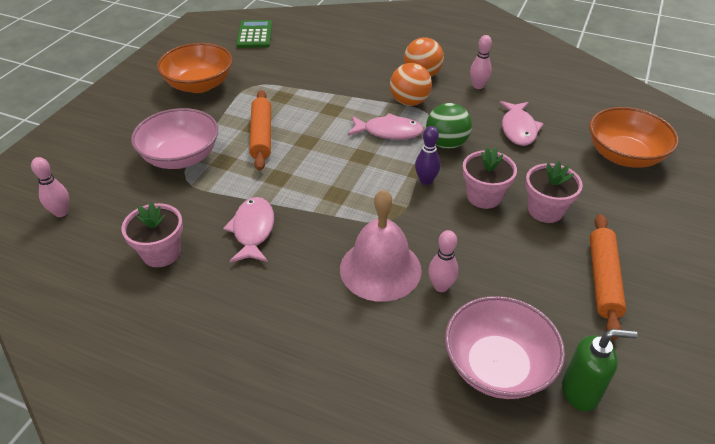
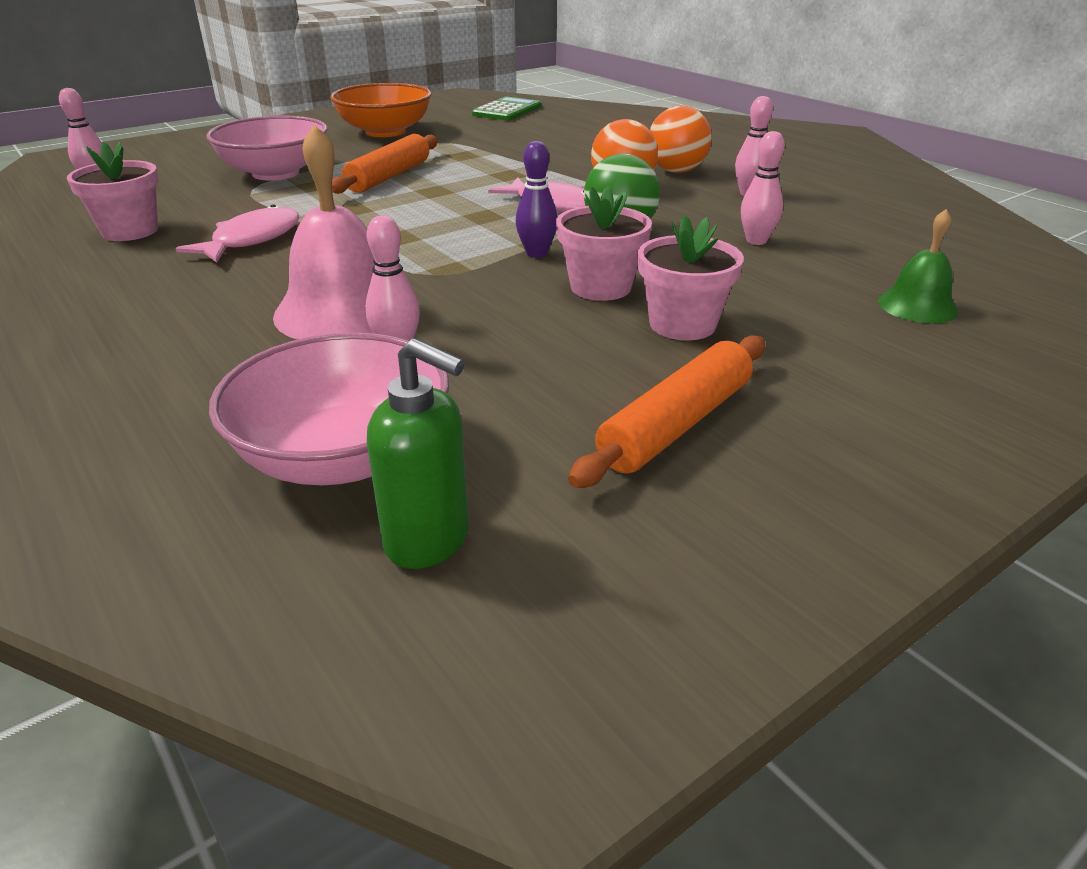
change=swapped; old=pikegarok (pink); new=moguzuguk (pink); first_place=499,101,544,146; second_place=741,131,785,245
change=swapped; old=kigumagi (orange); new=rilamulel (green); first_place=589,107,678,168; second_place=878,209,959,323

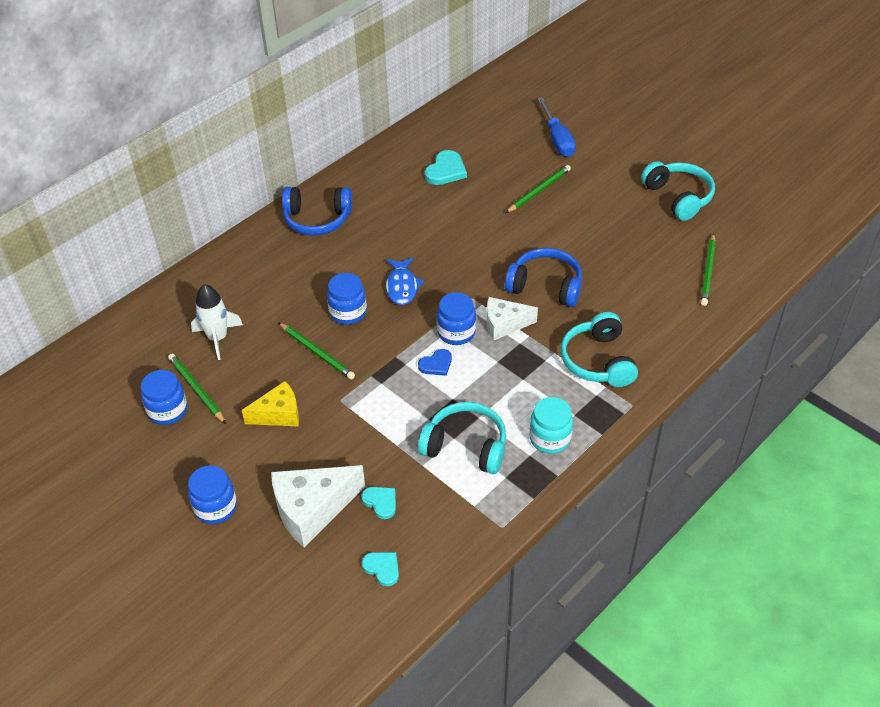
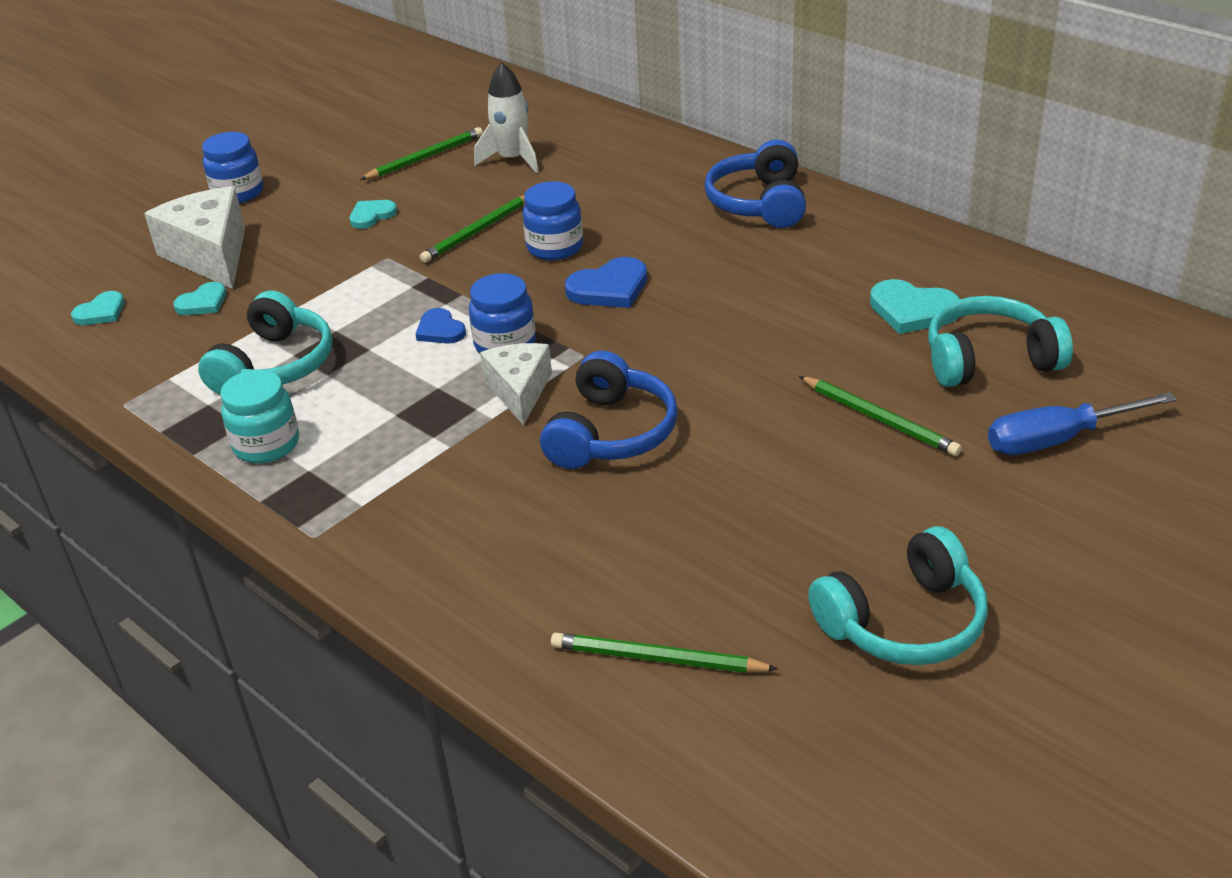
change=swapped; old=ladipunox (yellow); new=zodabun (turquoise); first_place=242,381,299,427; second_place=350,200,397,229
change=swapped; old=pikegarok (blue); new=zodabun (blue); first_place=386,258,424,305; second_place=565,257,647,308
change=shifted; old=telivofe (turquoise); first_place=560,312,638,387; second_place=928,296,1073,387
change=gone; old=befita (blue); first_place=141,370,187,425

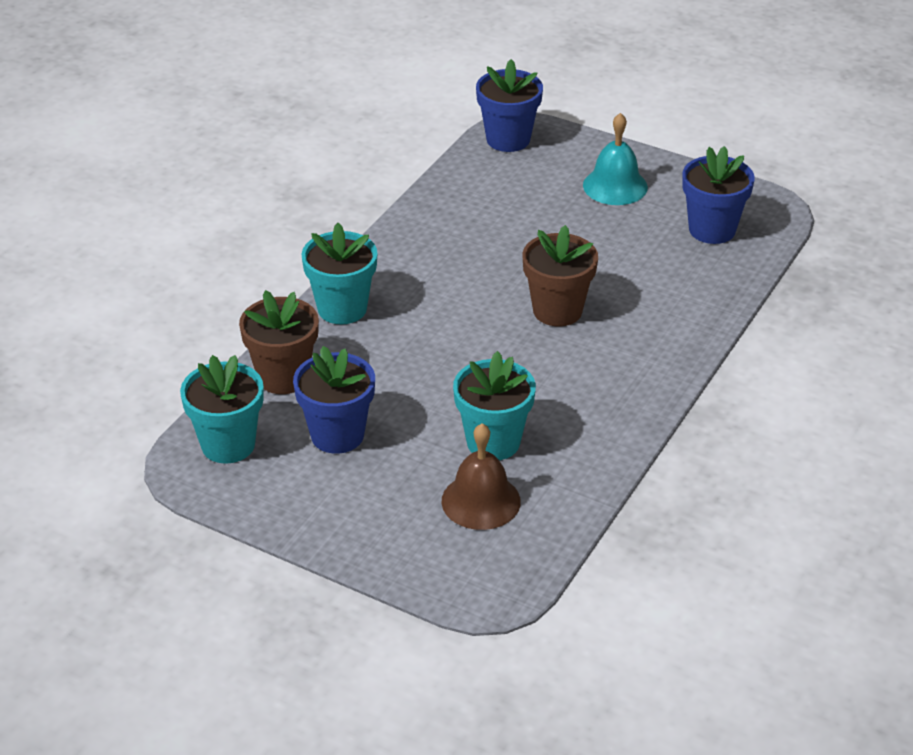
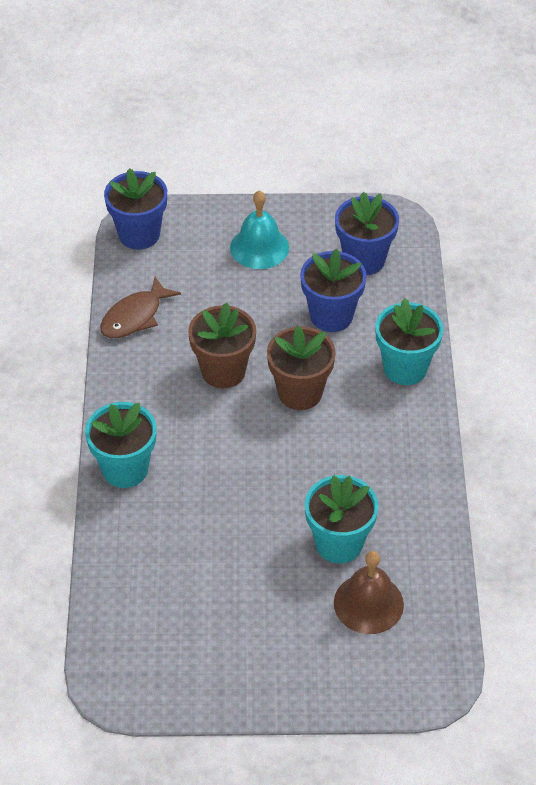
change=new; new=pikegarok (brown); second_place=100,277,181,338
change=shifted; old=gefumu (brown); first_place=239,290,319,394; second_place=188,303,256,388
change=shifted; old=gefumu (blue); first_place=293,346,375,454; second_place=300,249,367,332
change=shifted; old=gefumu (turquoise); first_place=180,355,264,464; second_place=375,298,443,385

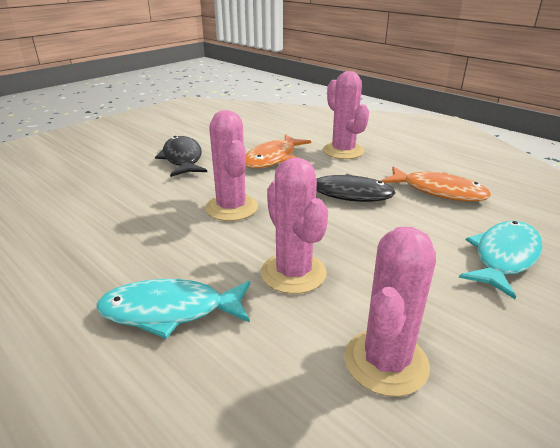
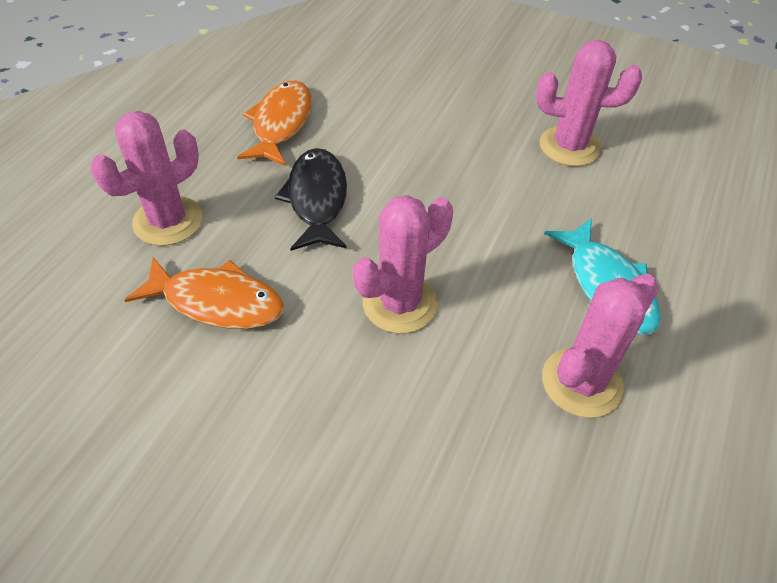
change=shifted; old=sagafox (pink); first_place=261,157,328,294; second_place=542,273,659,418
change=gone; old=pikegarok (black); first_place=155,136,207,177
change=gone; old=pikegarok (turquoise); first_place=459,221,543,299

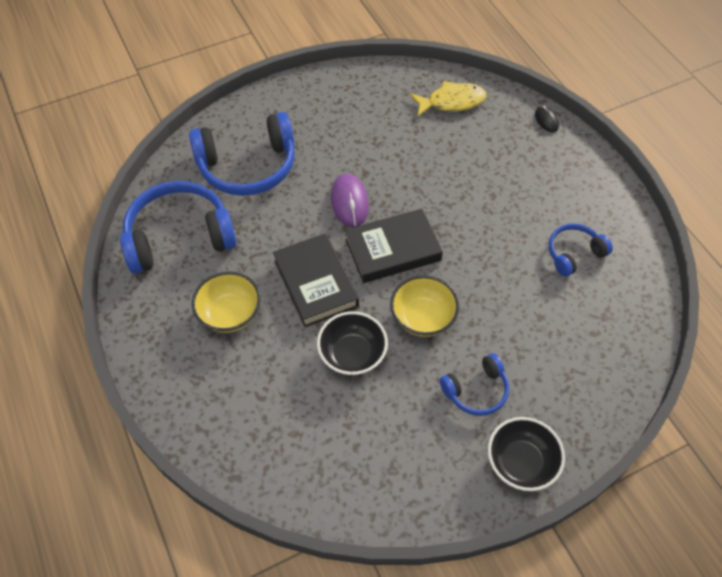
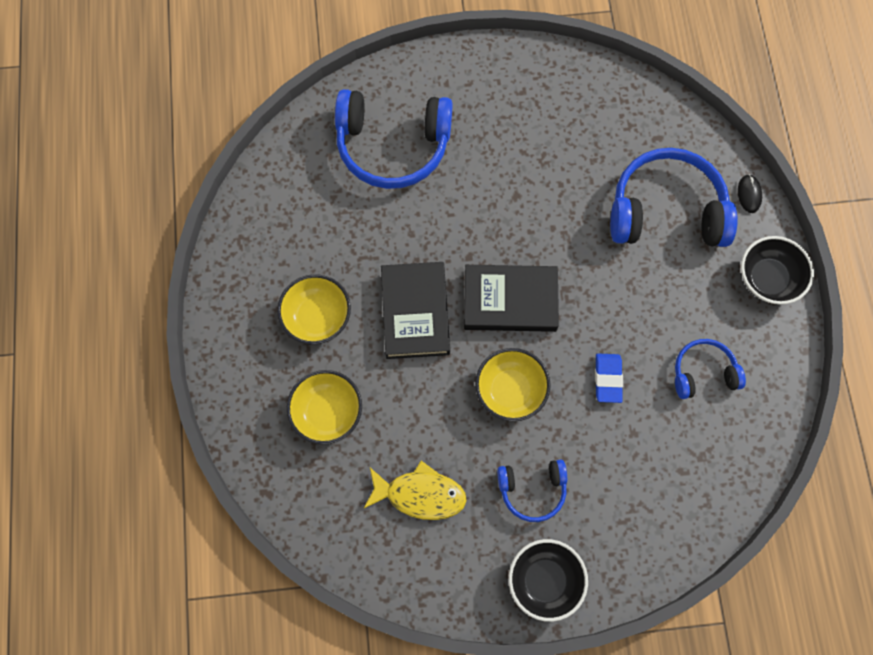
change=new; new=kigumagi (yellow); second_place=287,370,362,445
change=shifted; old=pikegarok (yellow); first_place=410,81,486,117; second_place=363,461,467,520
change=new; new=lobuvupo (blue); second_place=595,354,623,403
change=shifted; old=telivofe (blue); first_place=120,181,237,274; second_place=610,148,738,247
change=shifted; old=kigumagi (black); first_place=317,311,388,376; second_place=741,236,814,304
change=gone; old=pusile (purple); first_place=331,174,369,227

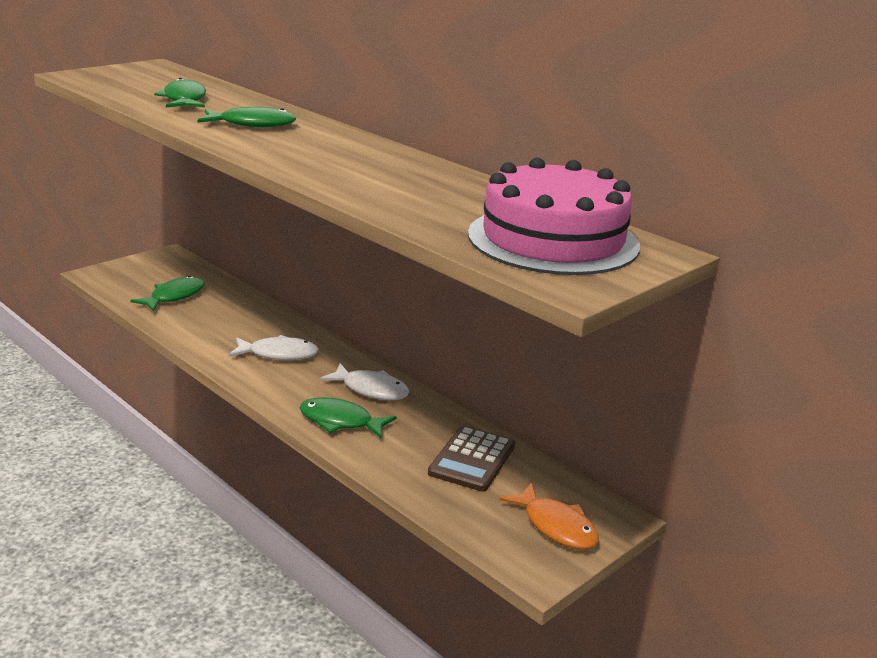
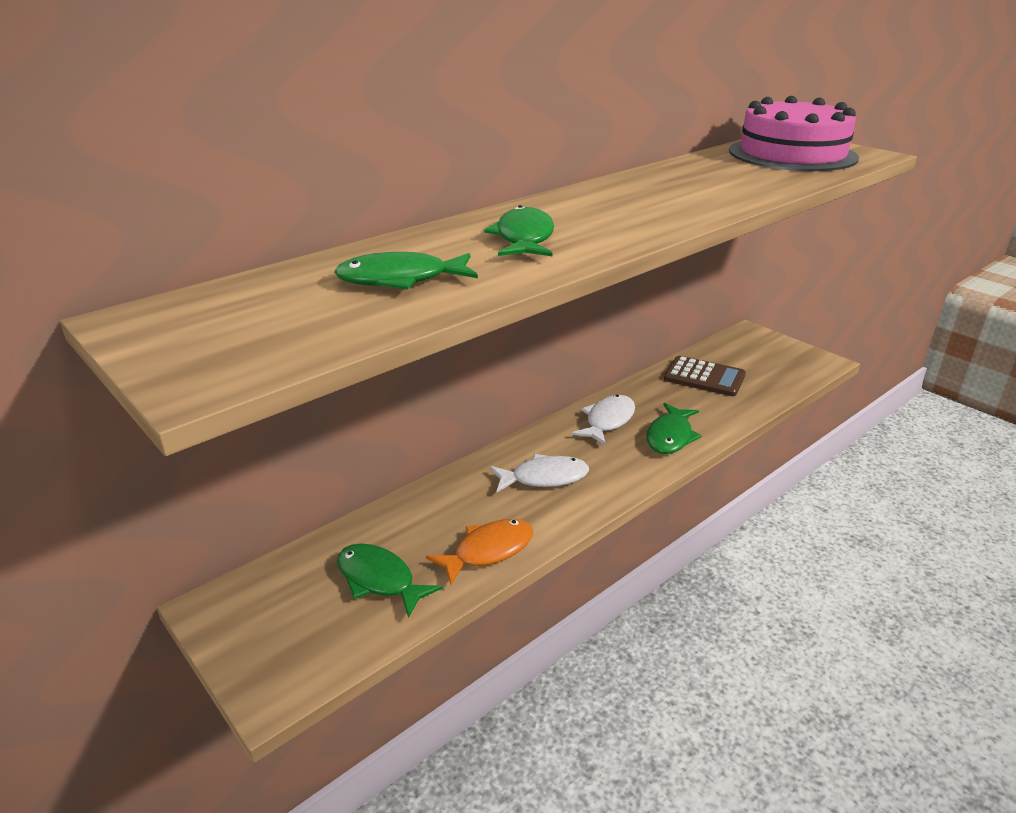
change=shifted; old=pikegarok (orange); first_place=499,482,599,550; second_place=426,519,533,585
change=rotated; old=pikegarok (white); first_place=229,335,319,360; second_place=490,454,589,492; degrees=75

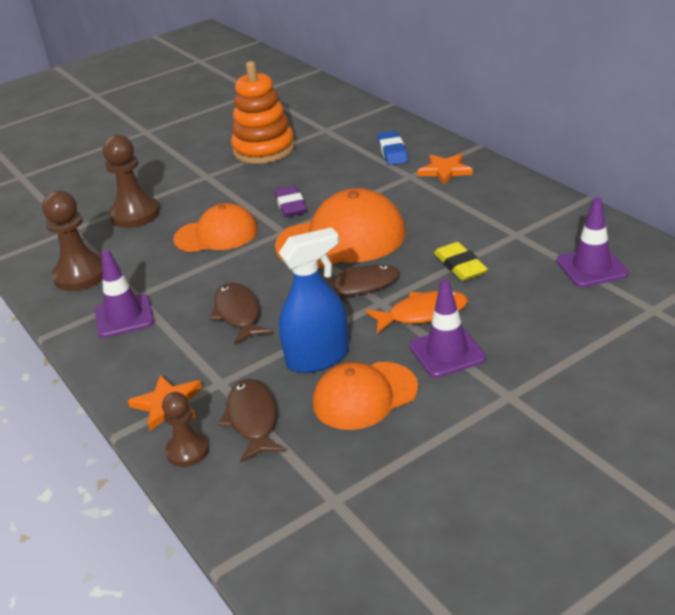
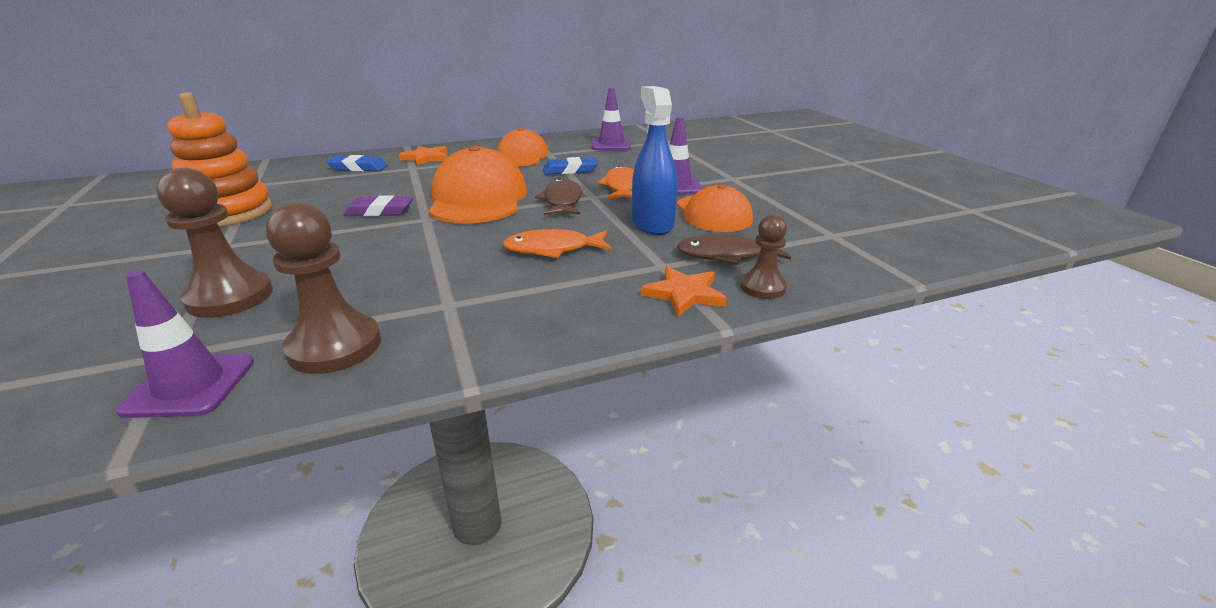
change=shifted; old=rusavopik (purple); first_place=95,249,154,338; second_place=116,270,254,418
change=shifted; old=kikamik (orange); first_place=173,203,258,252; second_place=497,128,549,166
change=repainted; old=pikegarok (brown); new=pikegarok (orange); first_place=210,283,272,345; second_place=503,229,612,258
change=repainted; old=lobuvupo (yellow); new=lobuvupo (blue); first_place=434,242,488,281; second_place=543,157,598,175

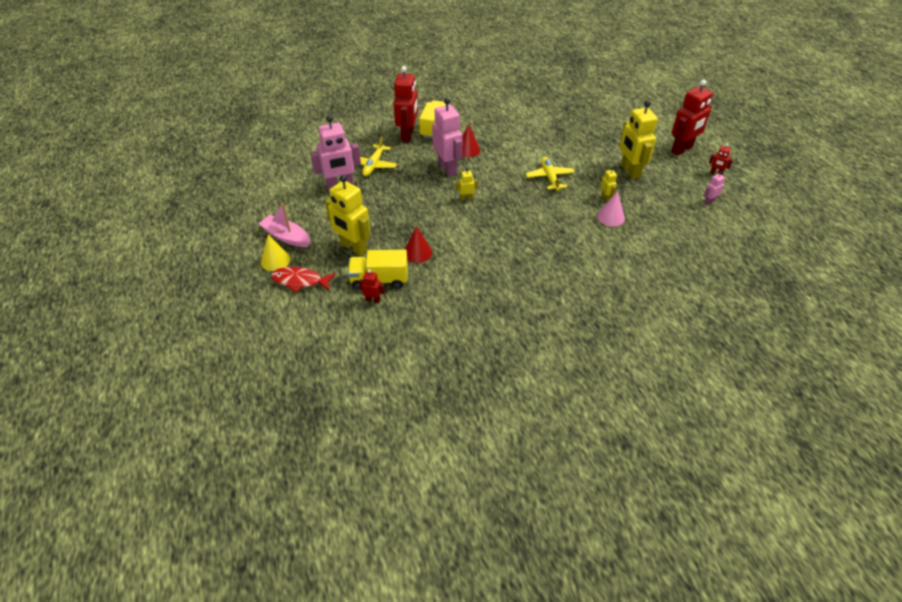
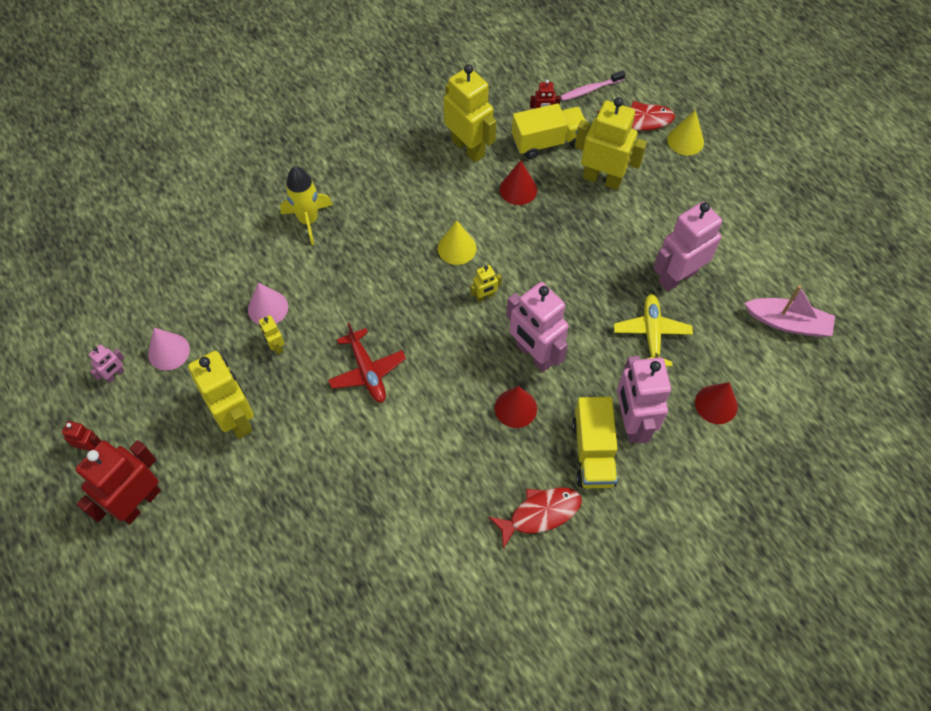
change=new; new=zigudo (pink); second_place=148,328,190,371
change=new; new=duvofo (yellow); second_place=280,166,333,245
change=repainted; old=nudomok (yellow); new=nudomok (red); first_place=526,157,575,191; second_place=328,323,406,403
change=new; new=zigudo (yellow); second_place=438,220,476,265
change=new; new=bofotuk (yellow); second_place=444,64,496,162
change=new; new=pikegarok (red); second_place=488,487,582,549
change=new; new=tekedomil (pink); second_place=560,70,625,101
change=repainted; old=bofotuk (red); new=bofotuk (pink); first_place=394,66,418,142; second_place=617,356,671,444
change=new; new=zigudo (red); second_place=695,382,738,424
change=shifted; old=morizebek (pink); first_place=259,203,310,247; second_place=745,285,835,337

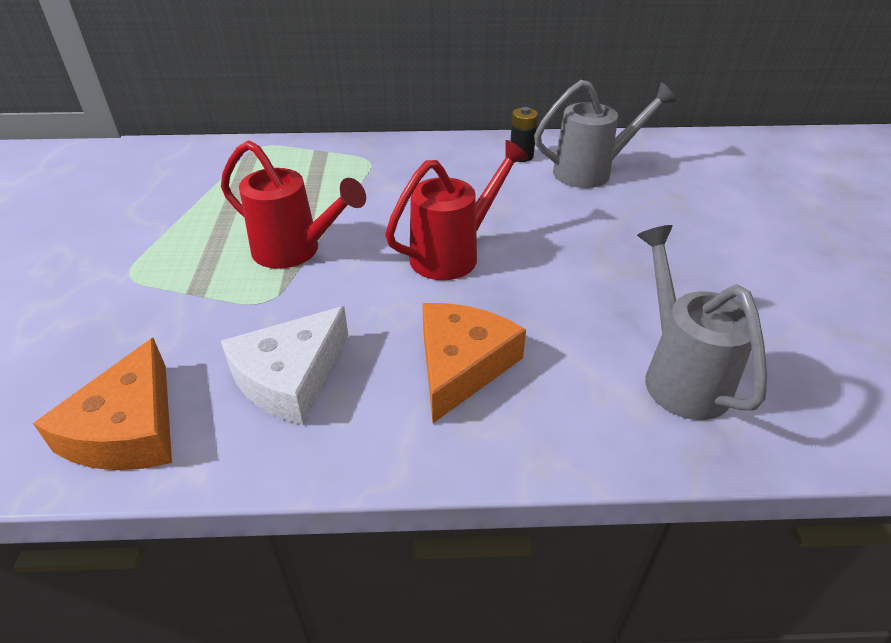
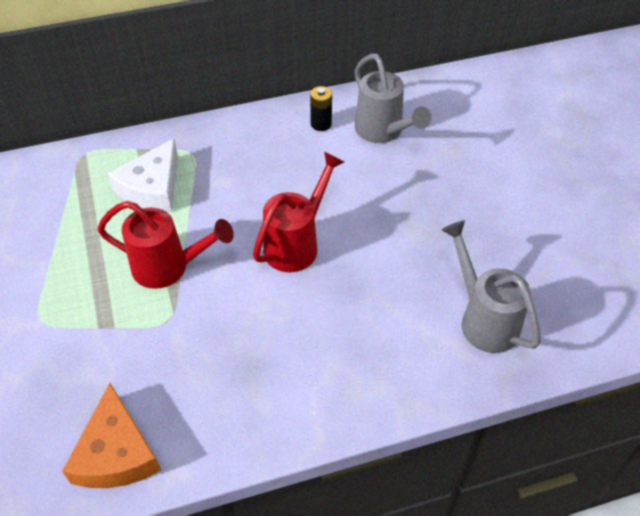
change=shifted; old=ladipunox (white); first_place=221,306,348,425; second_place=108,139,178,212
change=rotated; old=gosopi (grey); first_place=534,80,677,188; second_place=355,54,431,143; degrees=90
change=gone; old=ladipunox (orange); first_place=422,303,526,423

